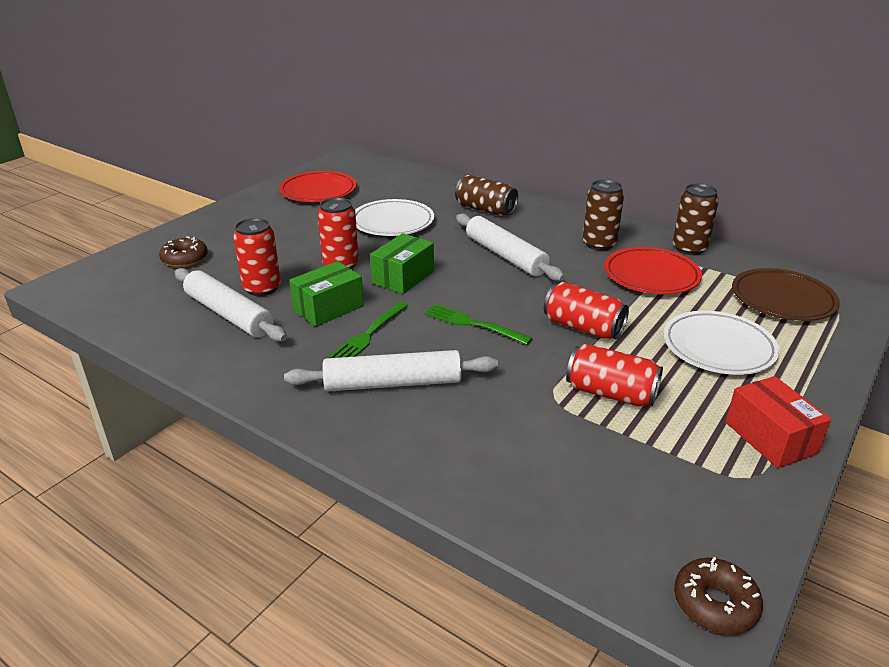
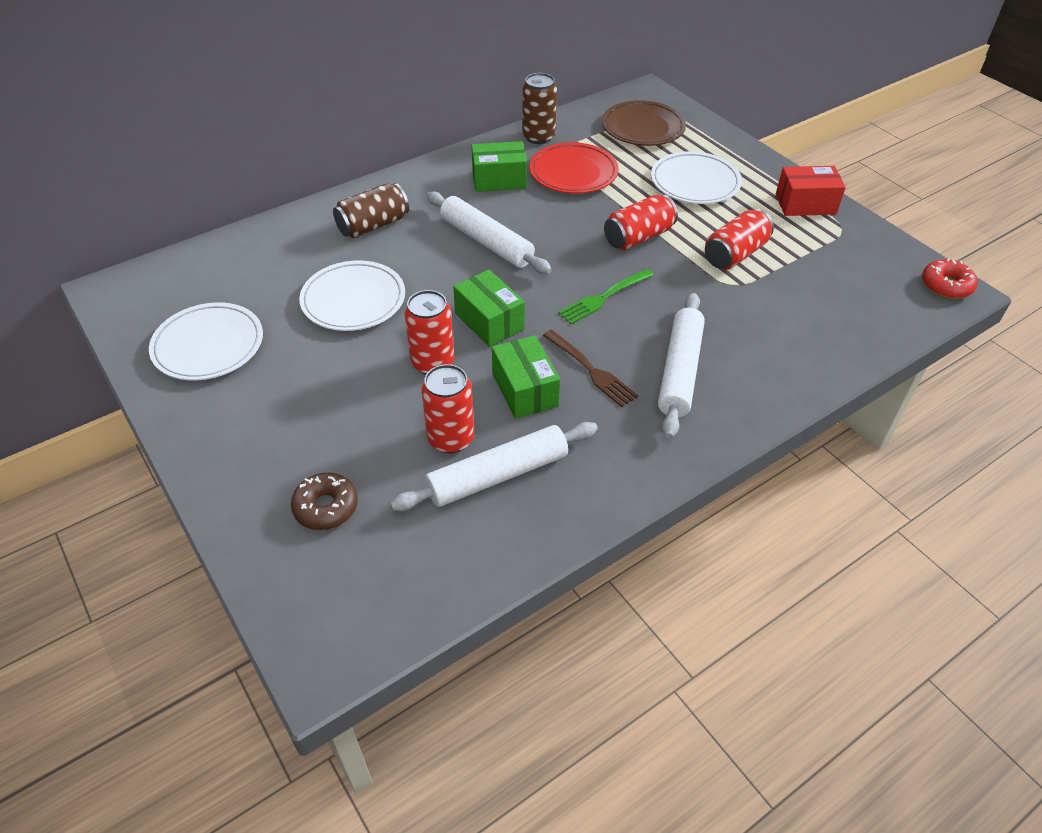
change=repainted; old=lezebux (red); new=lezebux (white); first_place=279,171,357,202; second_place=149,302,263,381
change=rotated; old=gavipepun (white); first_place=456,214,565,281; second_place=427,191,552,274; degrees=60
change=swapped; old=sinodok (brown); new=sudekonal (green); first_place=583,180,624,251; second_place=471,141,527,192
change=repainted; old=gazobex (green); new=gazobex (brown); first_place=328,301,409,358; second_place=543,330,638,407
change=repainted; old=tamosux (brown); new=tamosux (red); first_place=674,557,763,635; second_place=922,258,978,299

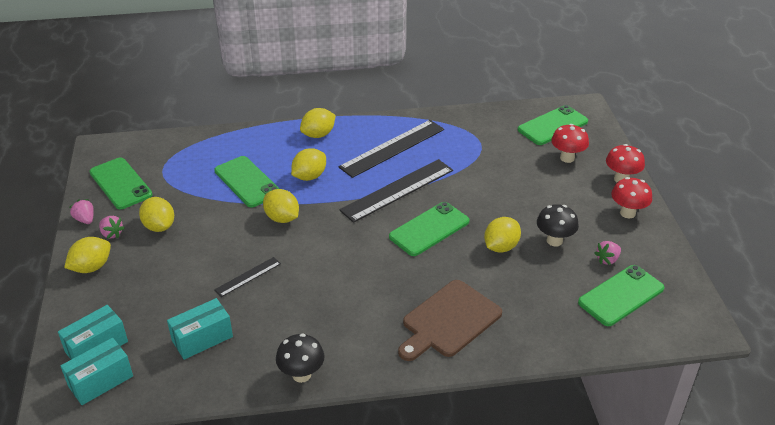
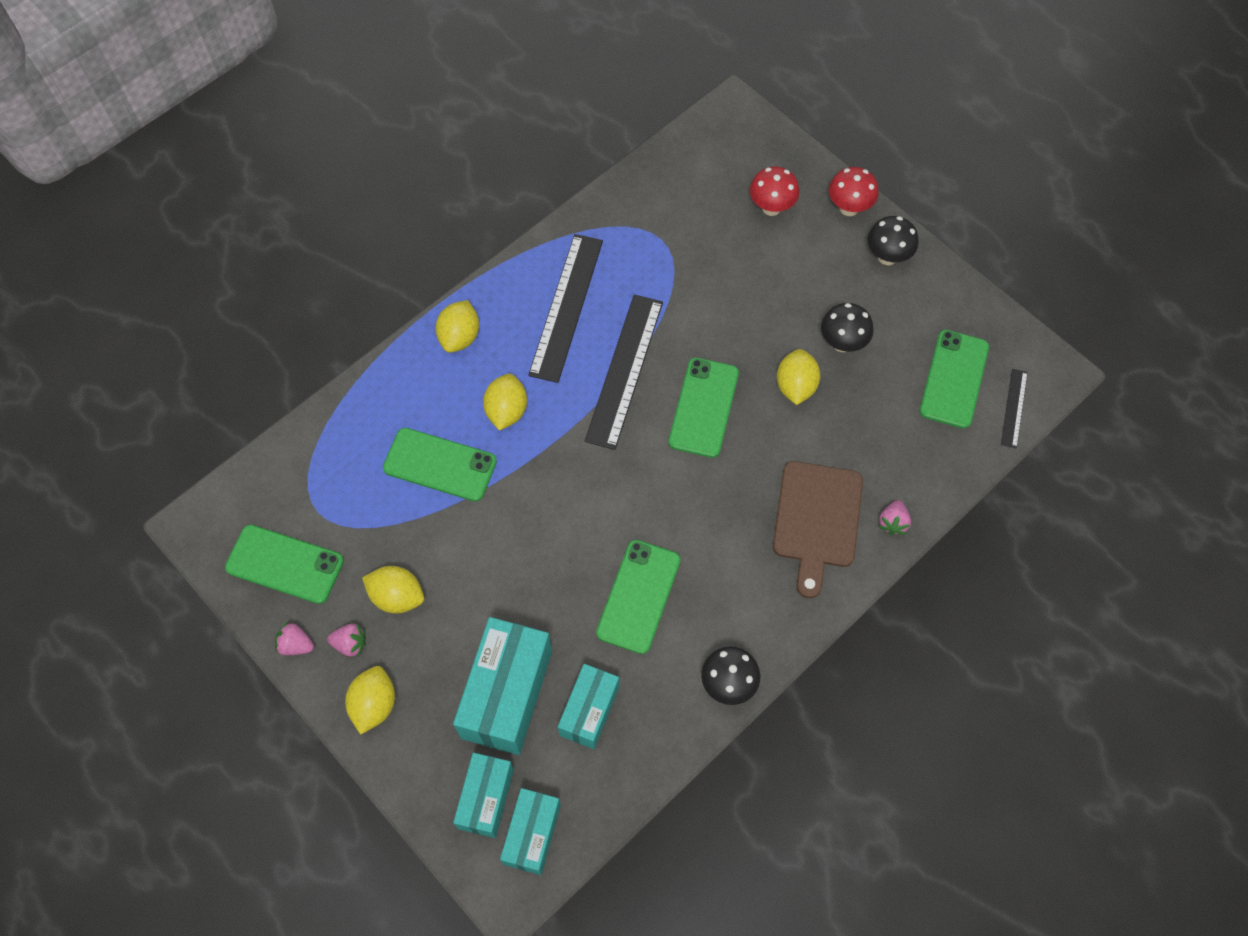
change=new; new=sudekonal (turquoise); second_place=453,617,552,755
change=shifted; old=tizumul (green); first_place=518,105,588,145; second_place=596,540,681,654
change=repainted; old=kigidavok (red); new=kigidavok (black); first_place=611,177,652,218; second_place=868,216,919,265
change=shifted; old=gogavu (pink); first_place=594,241,621,265; second_place=878,500,911,535
change=shifted; old=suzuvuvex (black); first_place=214,257,281,297; second_place=1001,369,1028,449
change=gone; old=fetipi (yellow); first_place=263,189,299,223

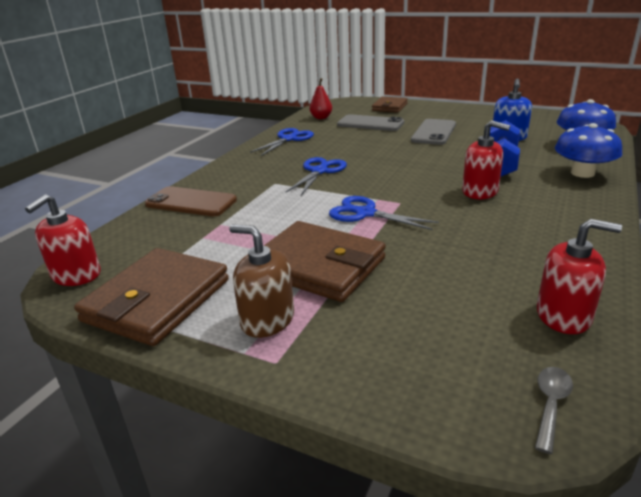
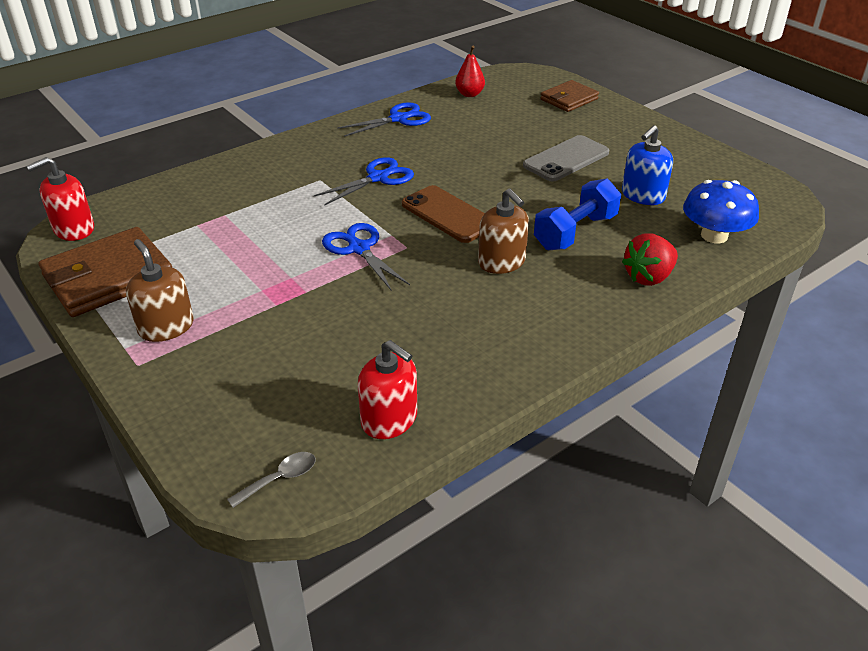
change=shifted; old=tizumul (brown); first_place=145,186,237,216; second_place=402,185,485,243
change=repainted; old=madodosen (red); new=madodosen (brown); first_place=462,120,510,199; second_place=478,188,529,274
change=swapped; old=kigidavok (blue); new=gogavu (red); first_place=555,123,622,178; second_place=622,233,678,286
change=gone; old=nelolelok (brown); first_place=264,221,386,302
change=gone; old=tizumul (grey); first_place=337,114,404,131

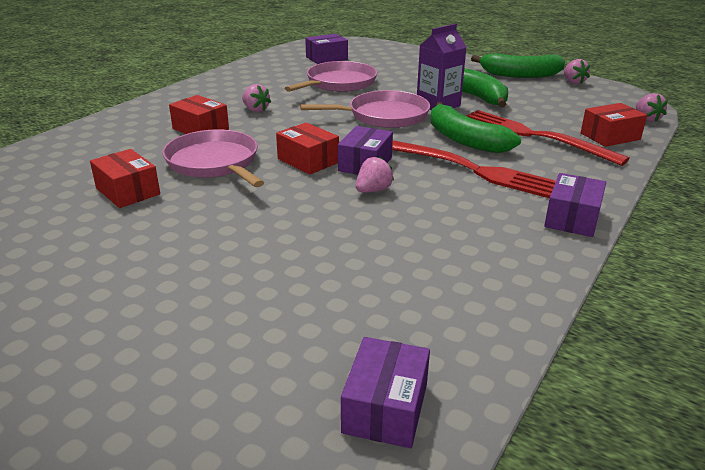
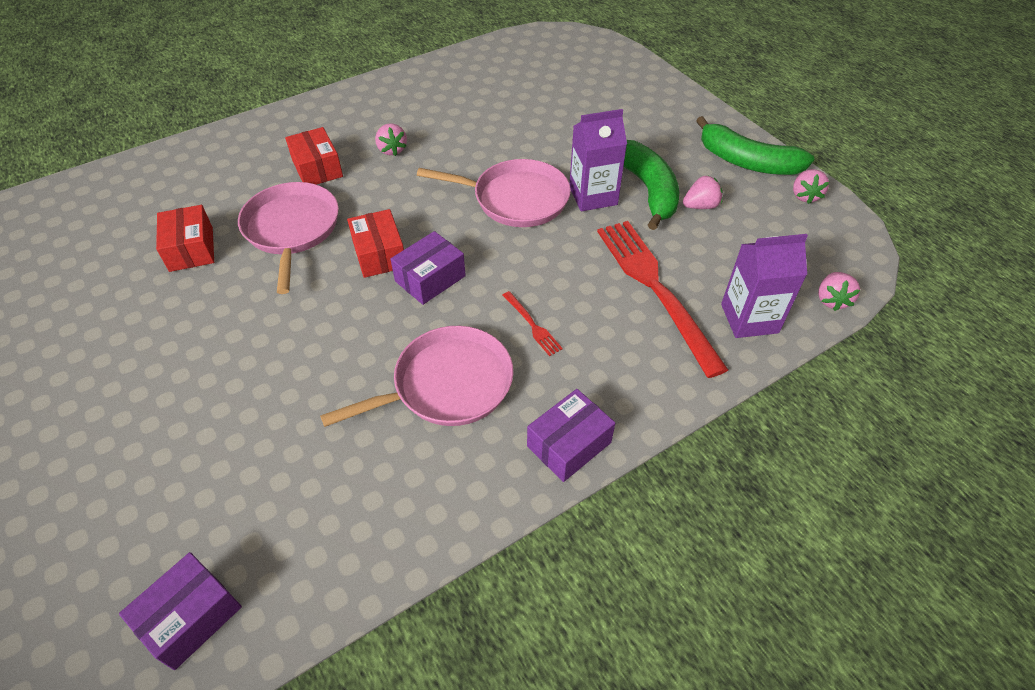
change=shifted; old=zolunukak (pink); first_place=285,61,377,92; second_place=320,326,513,427
change=scaled; old=gazobex (red); first_place=392,140,556,198; second_place=502,291,563,356; factor=0.41
change=shifted; old=gogavu (pink); first_place=356,156,394,193; second_place=683,175,723,209
change=swapped; old=sudekonal (red); new=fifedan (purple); first_place=581,103,647,147; second_place=721,234,808,338
change=gone; old=sudekonal (purple); first_place=305,34,348,64
change=gone; old=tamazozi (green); first_place=430,102,521,153

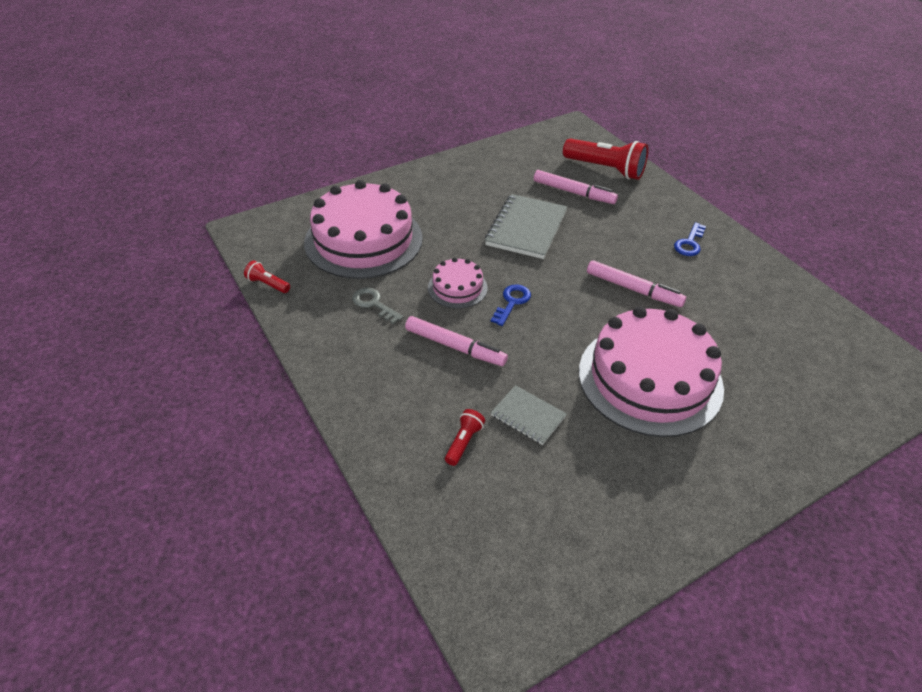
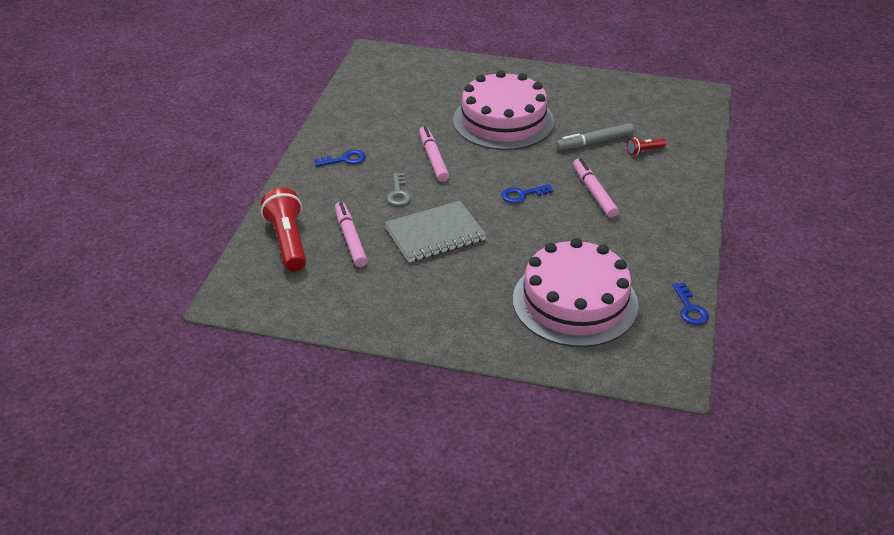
change=shifted; old=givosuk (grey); first_place=352,288,404,324; second_place=386,173,411,206
change=swapped; old=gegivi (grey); new=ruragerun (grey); first_place=491,385,567,445; second_place=556,123,634,150
change=swapped; old=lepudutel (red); new=givosuk (blue); first_place=244,260,290,293; second_place=672,283,709,325
change=gone; old=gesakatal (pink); first_place=428,257,488,309

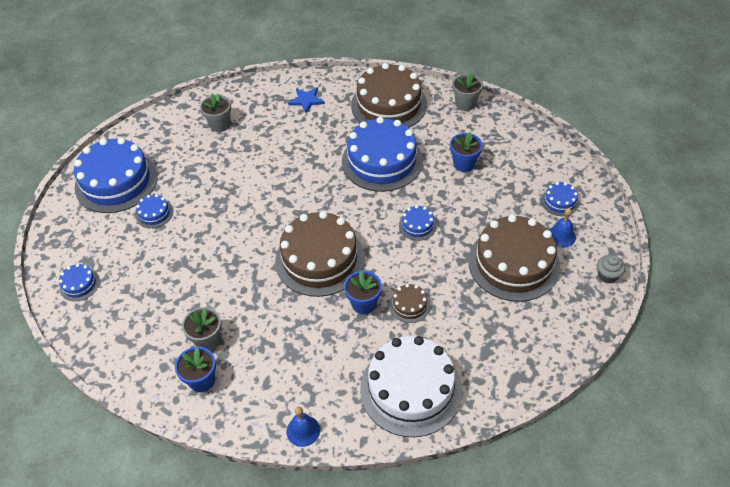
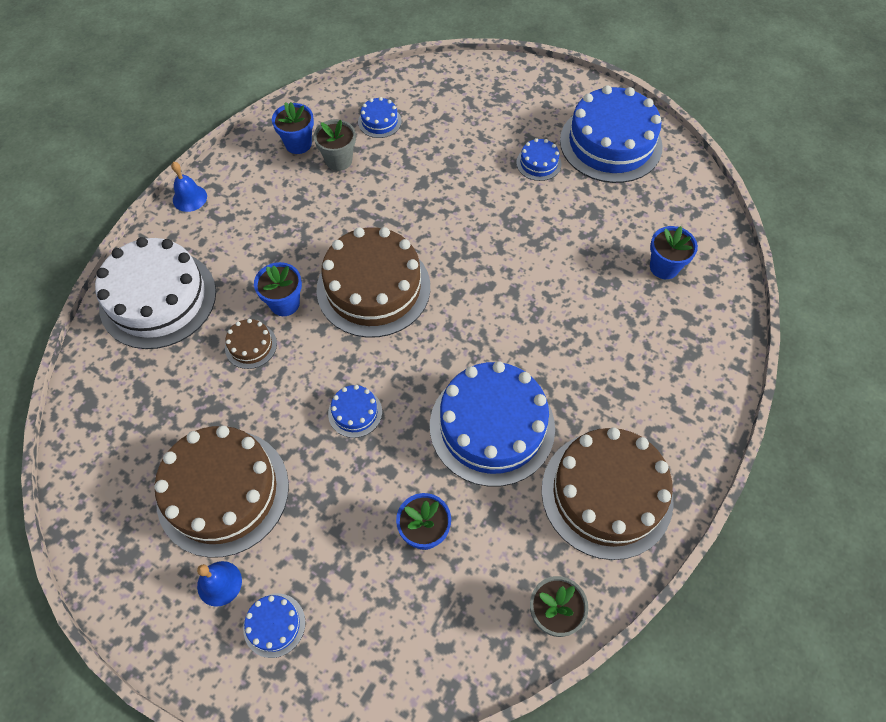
change=shifted; old=gesakatal (blue); first_place=59,264,100,301; second_place=358,97,402,138
change=repainted; old=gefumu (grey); new=gefumu (blue); first_place=200,93,231,132; second_place=650,226,698,279
change=gone; old=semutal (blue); first_place=288,87,325,113
change=gone; old=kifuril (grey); first_place=597,255,625,283

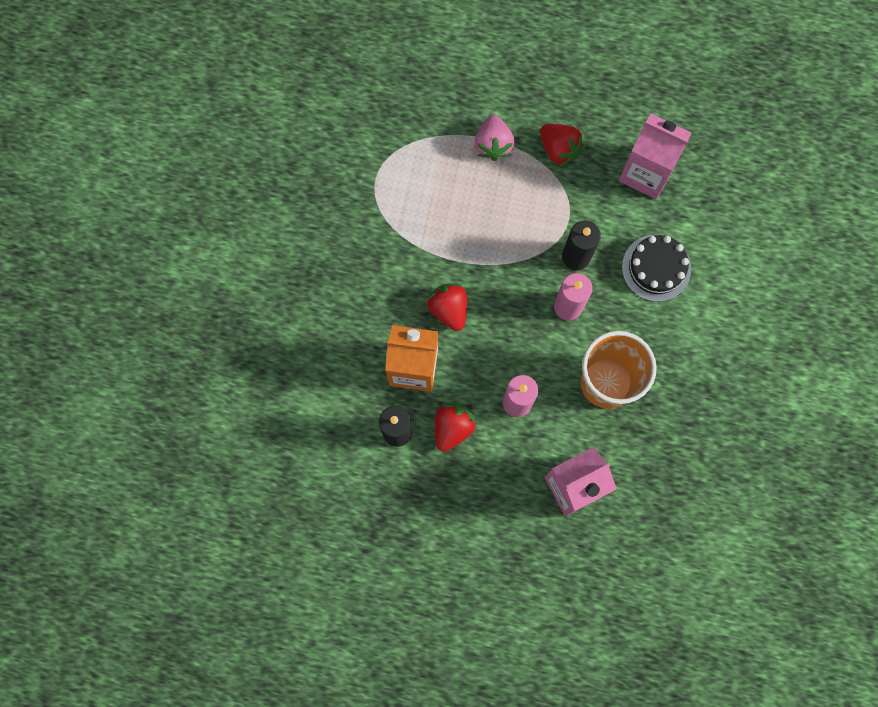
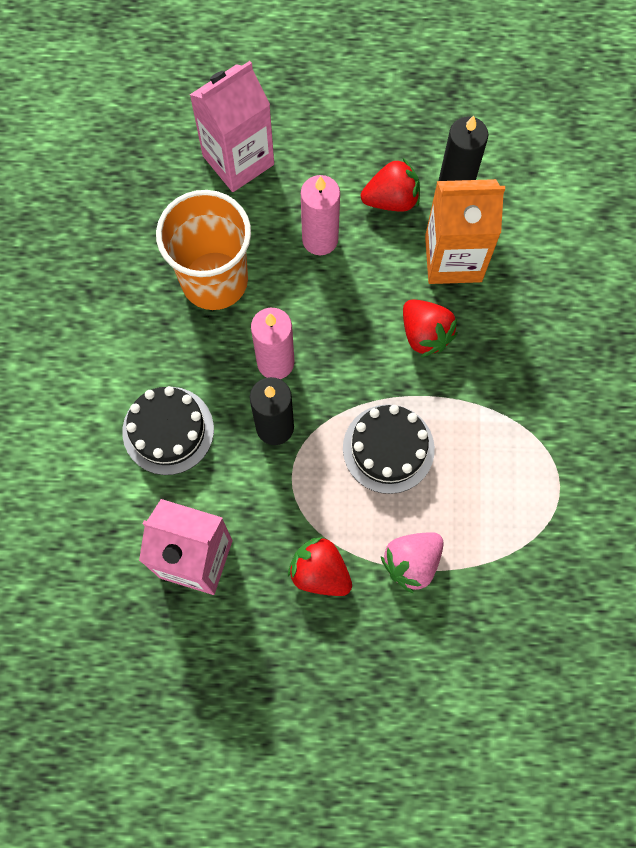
change=new; new=gesakatal (black); second_place=343,404,435,494
change=rotated; old=gogavu (red); first_place=435,403,476,452; second_place=361,158,420,212; degrees=-120
change=rotated; old=gogavu (pink); first_place=474,115,515,161; second_place=381,532,444,594; degrees=-120

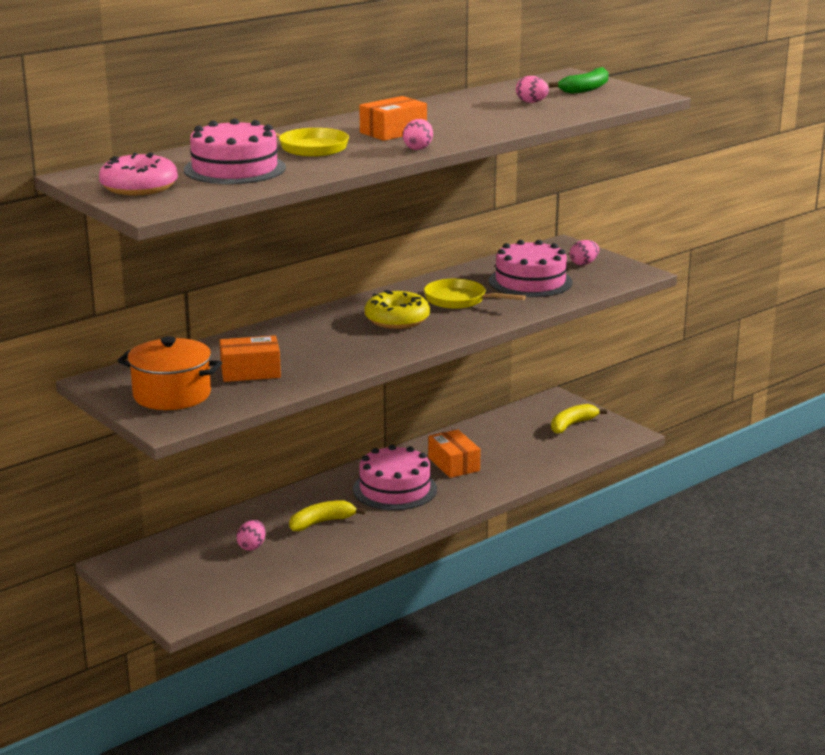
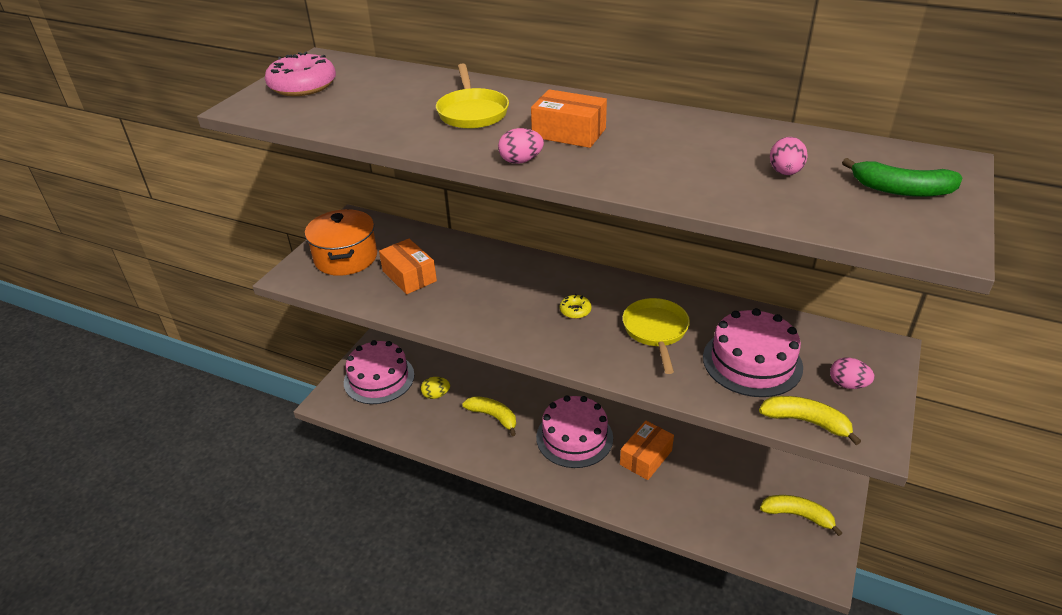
change=shifted; old=gesakatal (pink); first_place=184,118,286,184; second_place=344,340,414,404
change=repainted; old=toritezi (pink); new=toritezi (yellow); first_place=236,520,266,551; second_place=421,377,450,399
change=scaled; old=tamosux (yellow); first_place=365,290,430,329; second_place=560,294,592,319; factor=0.49
change=new; new=tamazozi (yellow); second_place=759,396,861,445

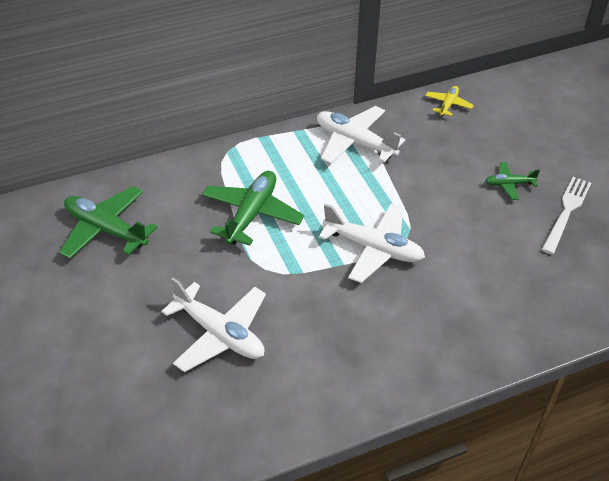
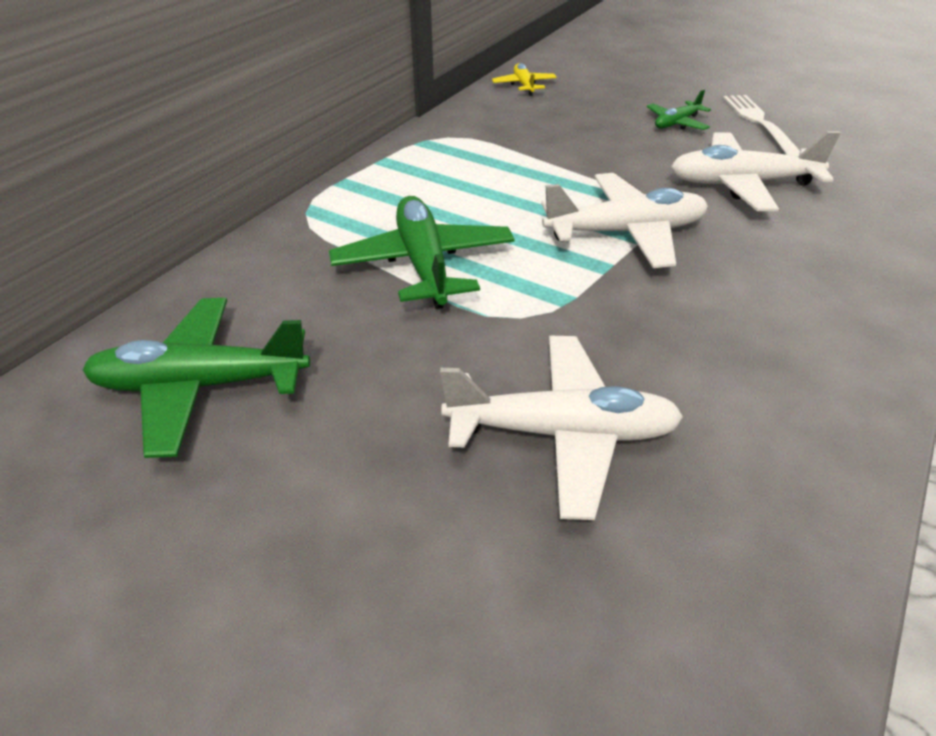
change=shifted; old=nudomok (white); first_place=317,106,405,164; second_place=671,131,840,211

